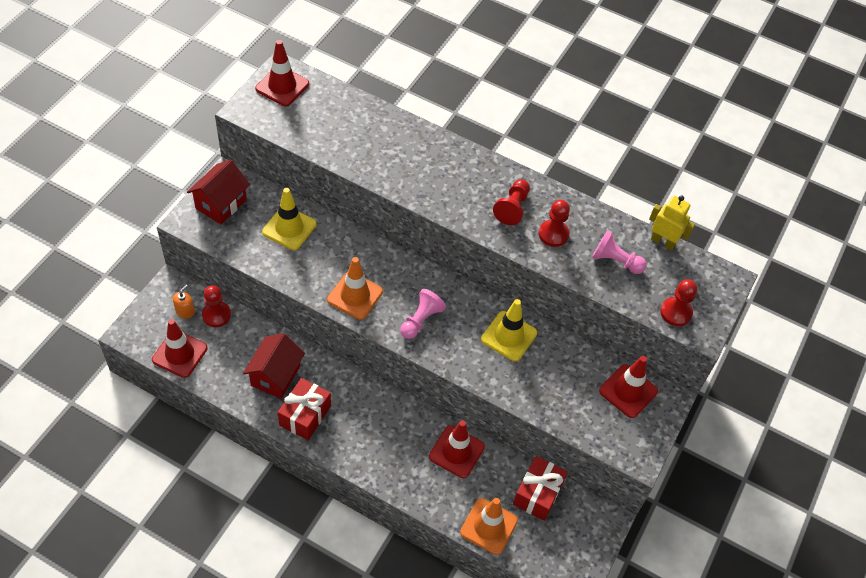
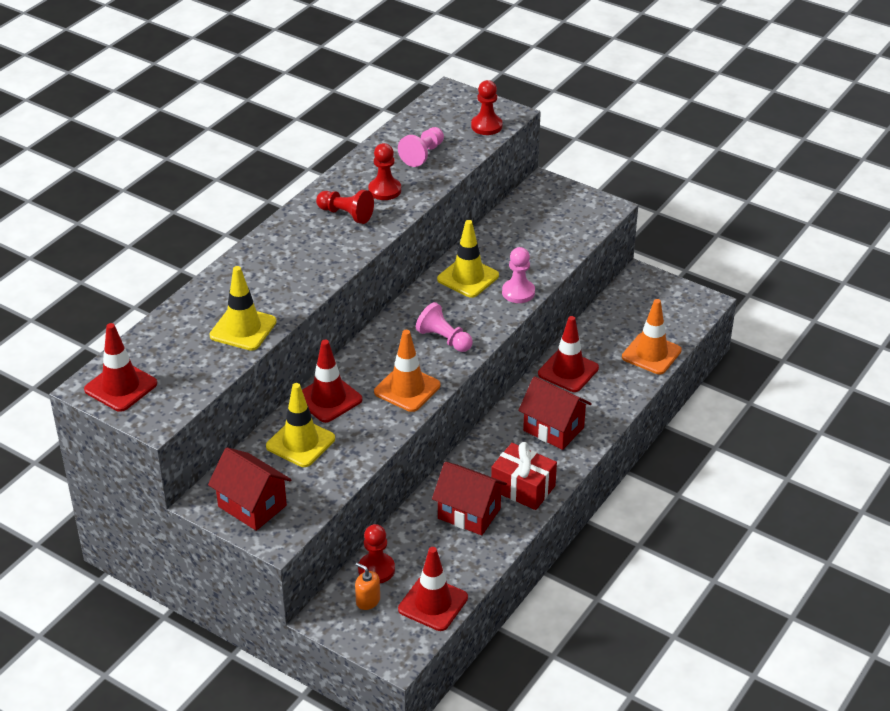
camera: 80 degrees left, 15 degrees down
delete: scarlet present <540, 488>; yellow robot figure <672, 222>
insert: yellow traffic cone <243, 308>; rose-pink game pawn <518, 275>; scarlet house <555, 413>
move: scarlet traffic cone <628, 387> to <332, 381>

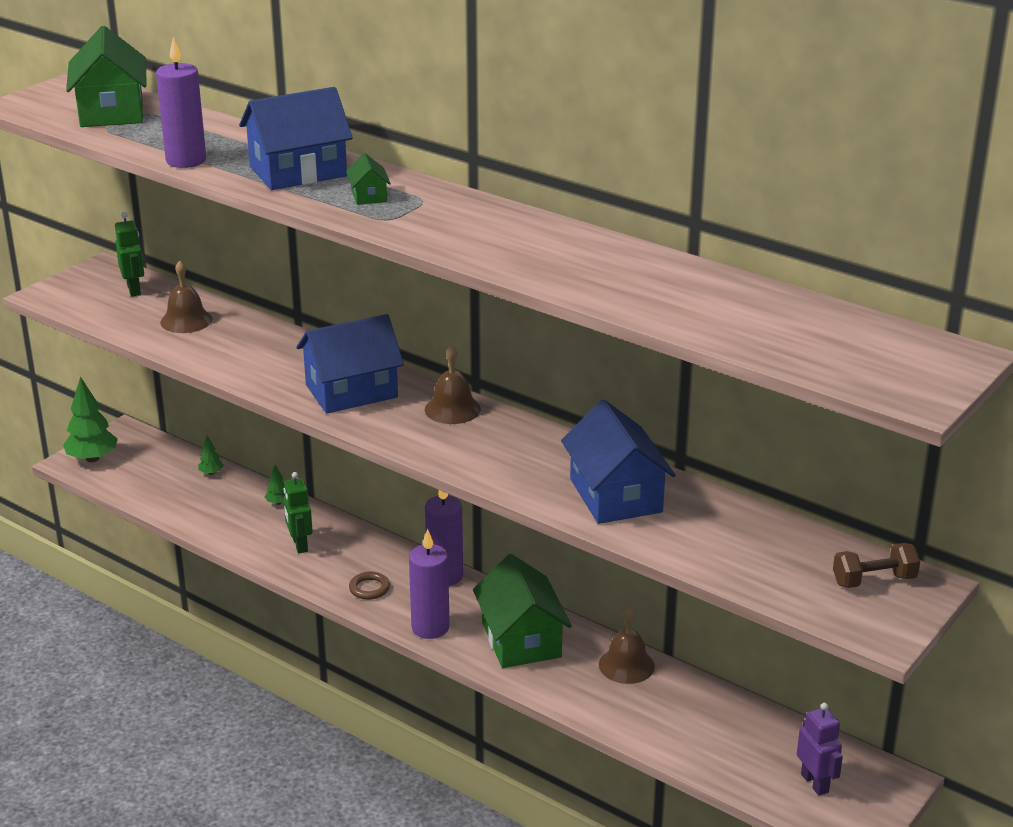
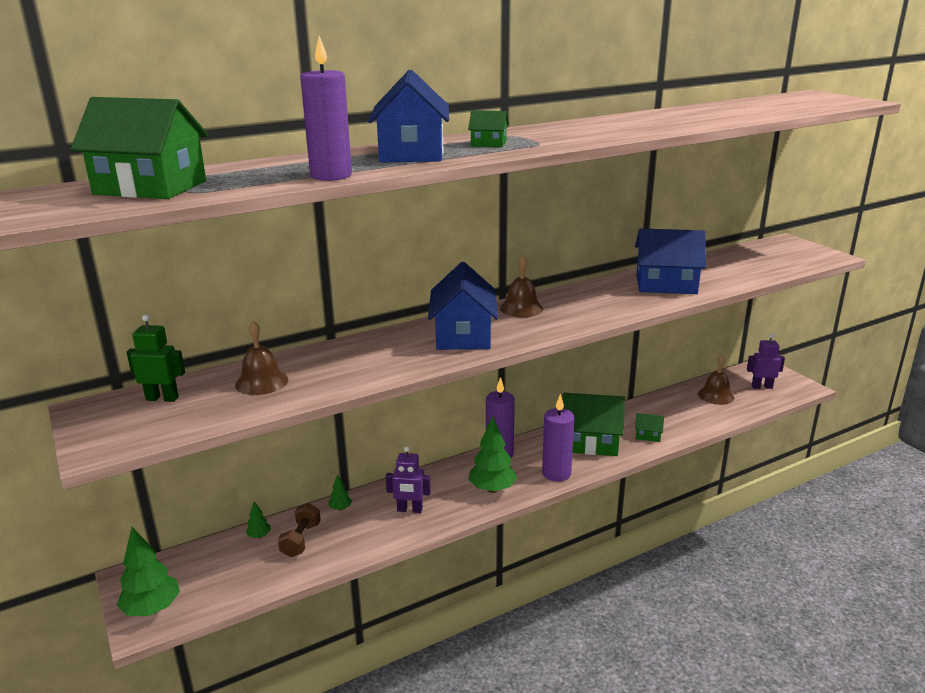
camera: 65 degrees left, 5 degrees down
insert: leaf-green house <649, 427>
move: brown hand bell <627, 645> to <716, 380>; brown free weight <876, 565> to <299, 530>
replace: brown torus <369, 586> to leaf-green tree <493, 454>
recolor: leaf-green robot figure <298, 512> to violet robot figure <408, 479>

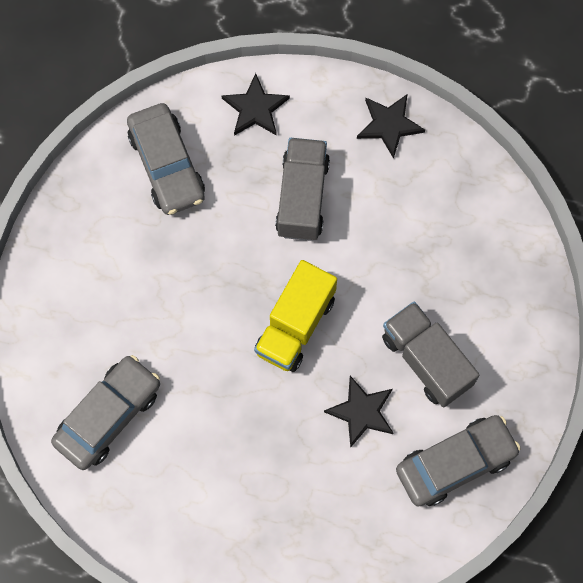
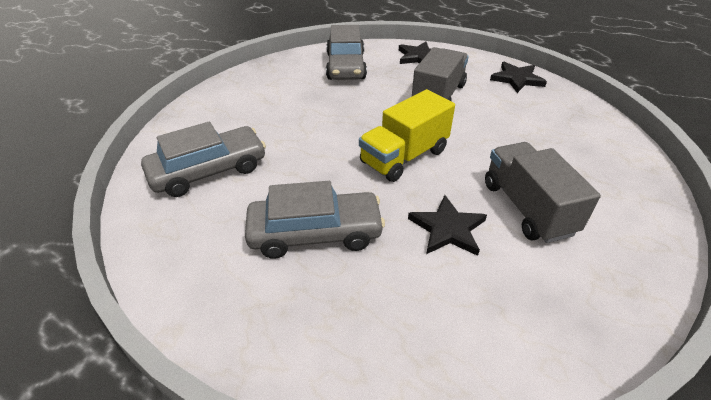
camera: 20 degrees right, 30 degrees down
move: gray car <458, 461> to <315, 220>

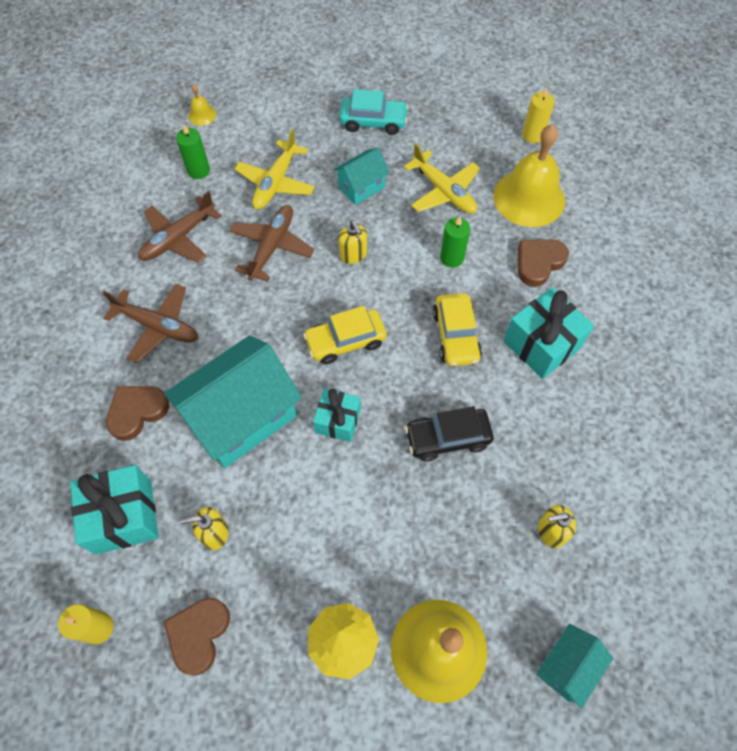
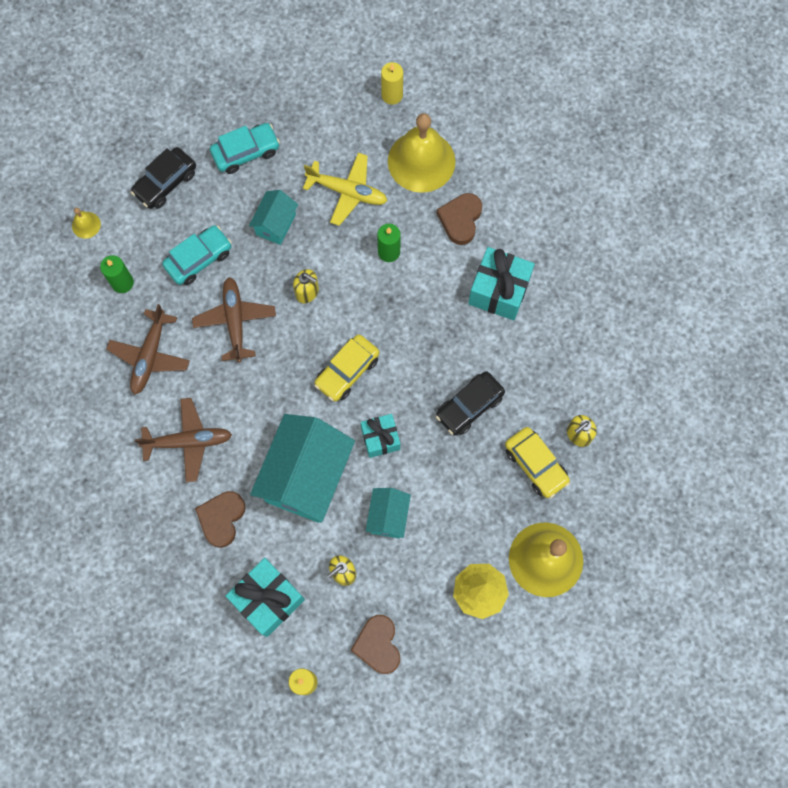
camera: 30 degrees left, 10 degrees up
insert: ebony car <163, 178>
move: yellow car <457, 329> to <537, 462>; teal house <574, 666> to <388, 513>
replace: yellow toy plane <275, 169> to teal car <197, 255>

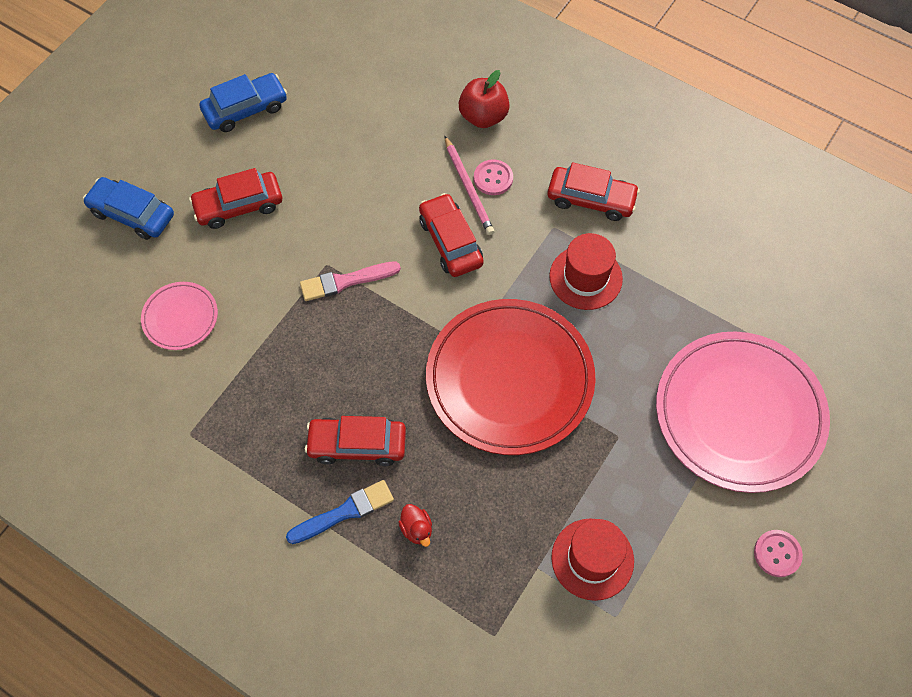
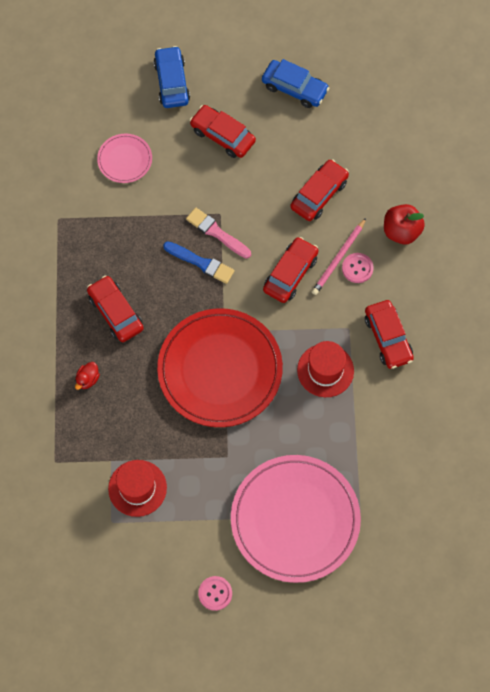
camera: 55 degrees right, 5 degrees up
insert: scarlet car <319, 190>
move: royal blue paint brush <340, 512> to <198, 262>

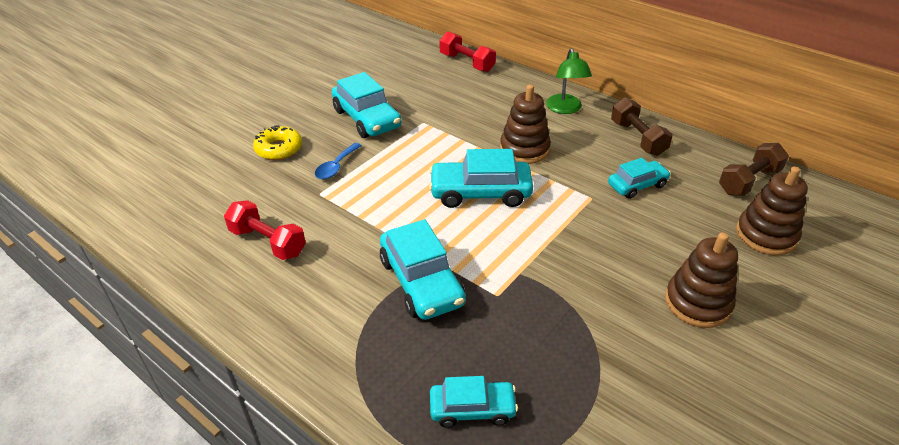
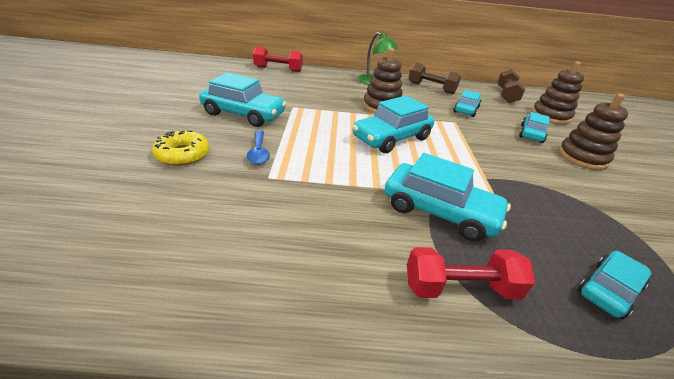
camera: 40 degrees left, 5 degrees down
insert: teal car <534, 127>
move: scarlet free weight <265, 230> to <471, 273>

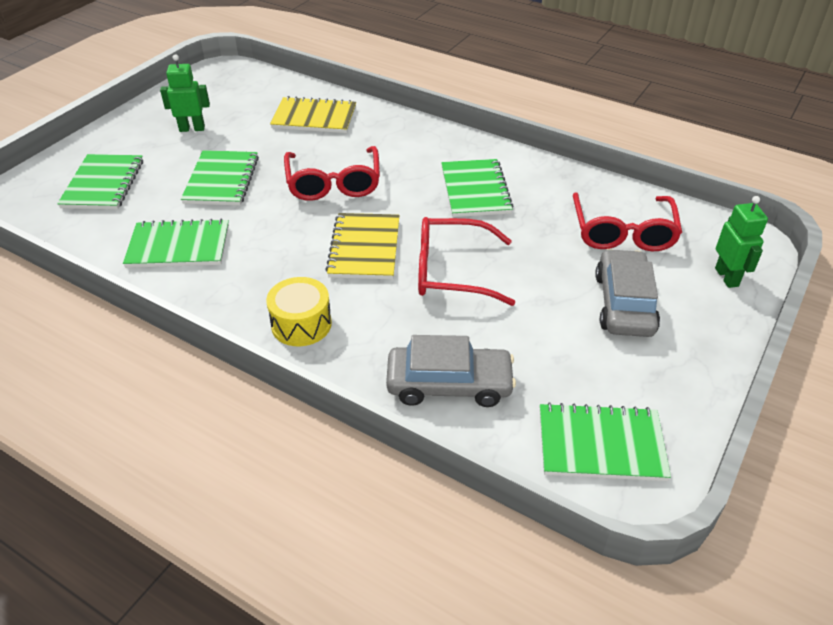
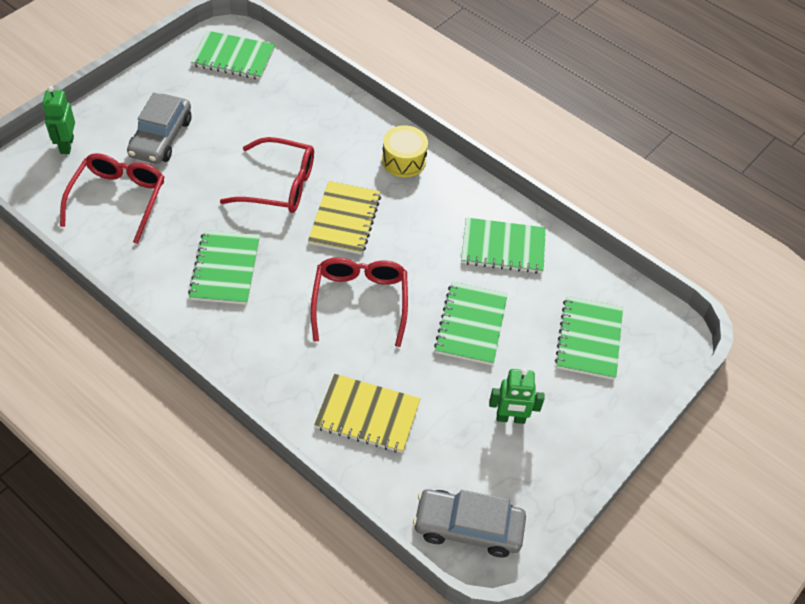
camera: 175 degrees left, 10 degrees up
move: gray car <451, 371> to <469, 523>

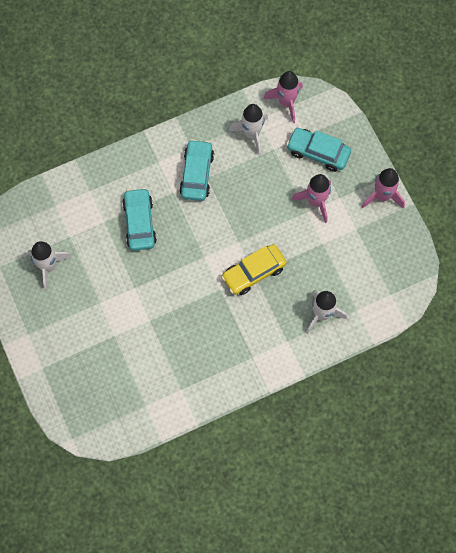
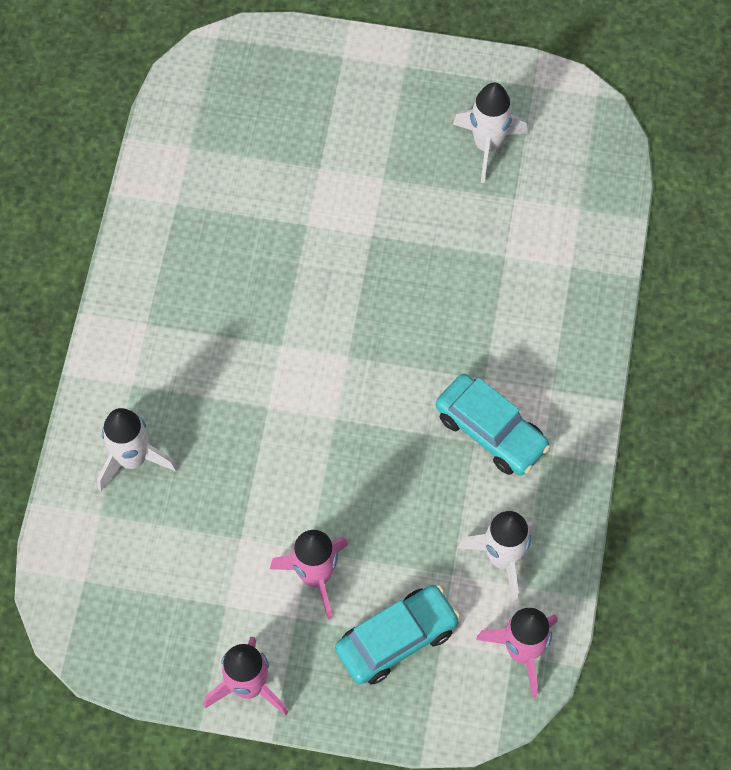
camera: 125 degrees right, 5 degrees down
delete: teal car <139, 219>; yellow car <254, 269>

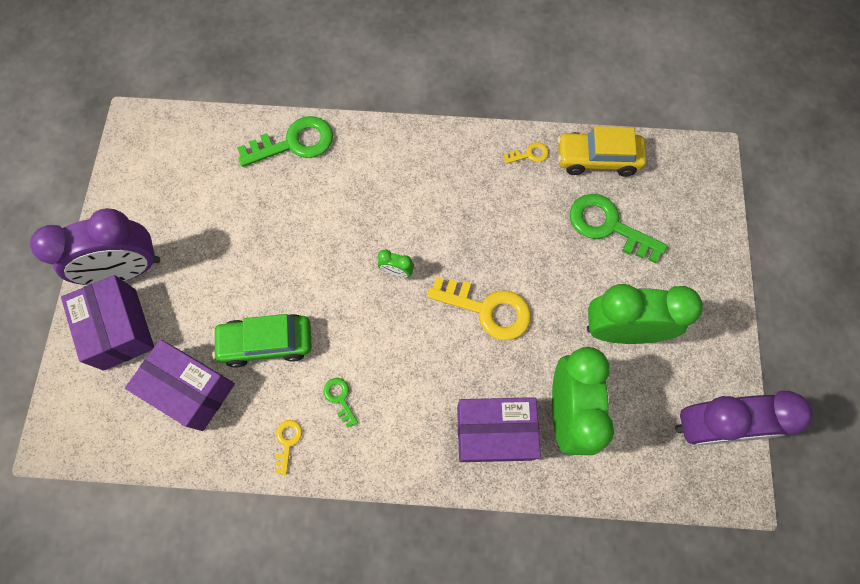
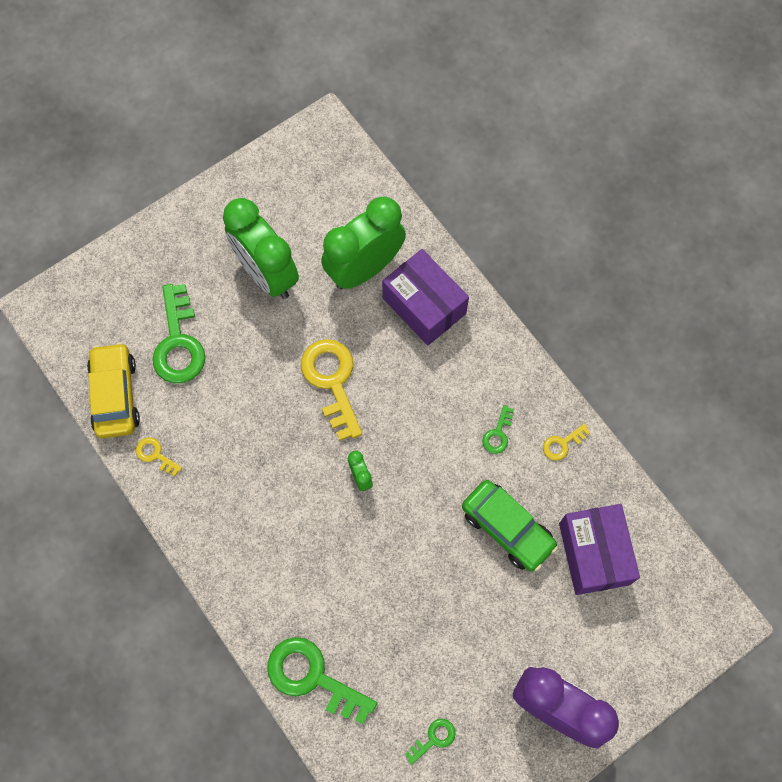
camera: 130 degrees left, 0 degrees up
delete: violet package <107, 323>; violet alarm clock <744, 418>
insert: leaf-green door key <430, 742>
rotate: yellow car <601, 151> = <113, 390> 150 degrees counterclockwise

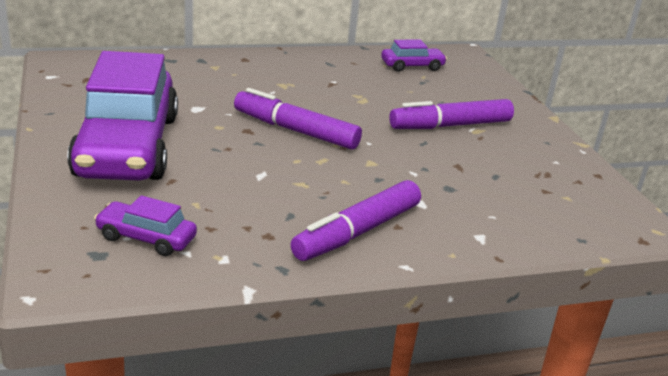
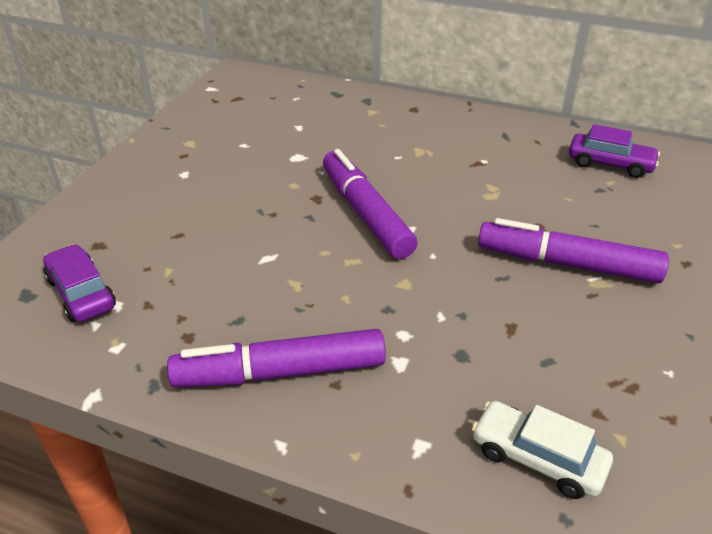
camera: 40 degrees right, 10 degrees up
delete: violet car <122, 116>
insert: pure white car <542, 450>

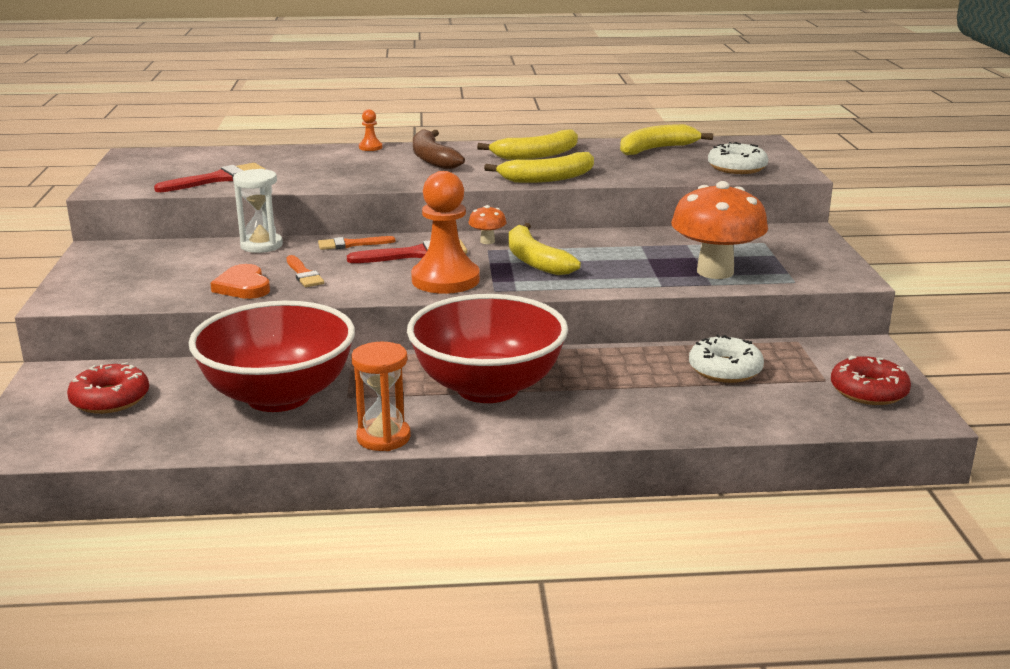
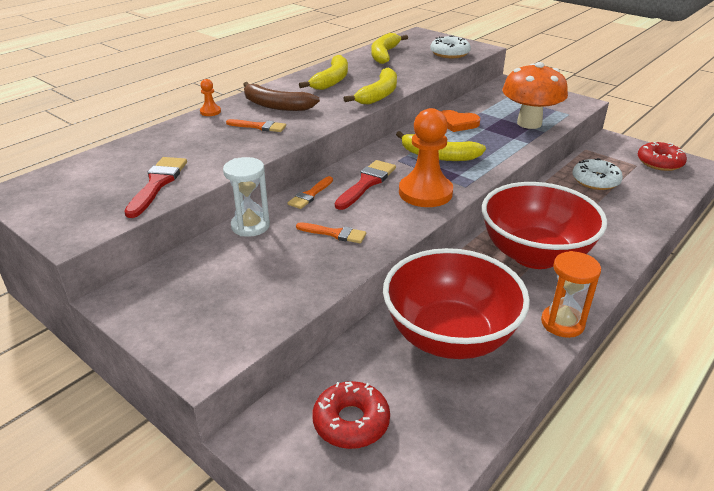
camera: 45 degrees left, 10 degrees up
delete: bright orange fungus <487, 224>
insert: bright orange paint brush <256, 125>
move: bright orange heart <240, 281> to <460, 121>

